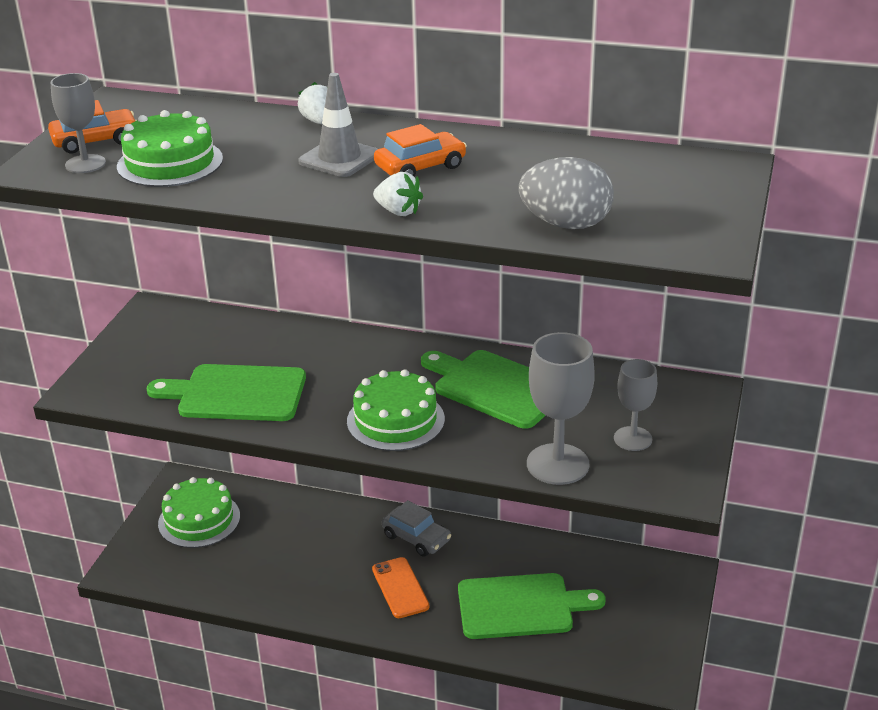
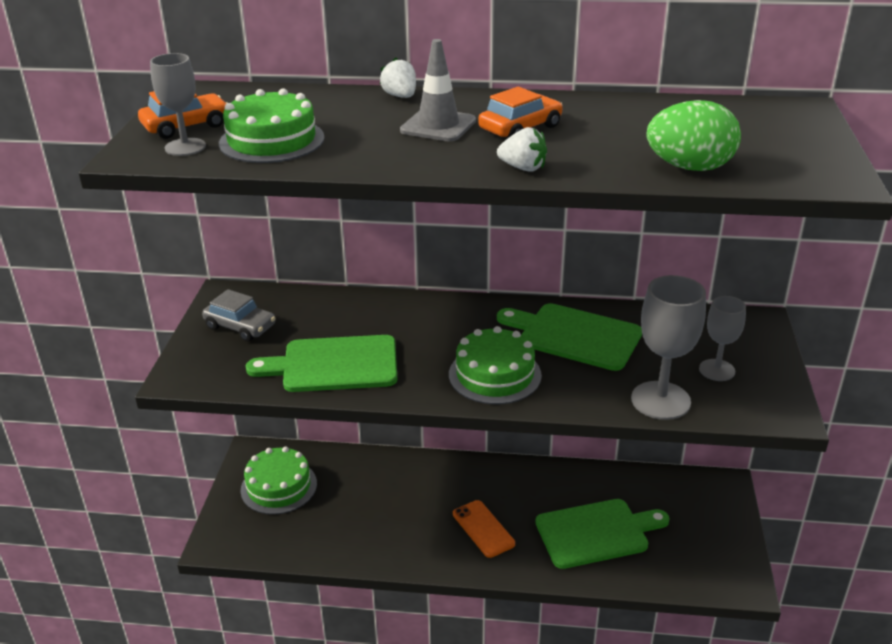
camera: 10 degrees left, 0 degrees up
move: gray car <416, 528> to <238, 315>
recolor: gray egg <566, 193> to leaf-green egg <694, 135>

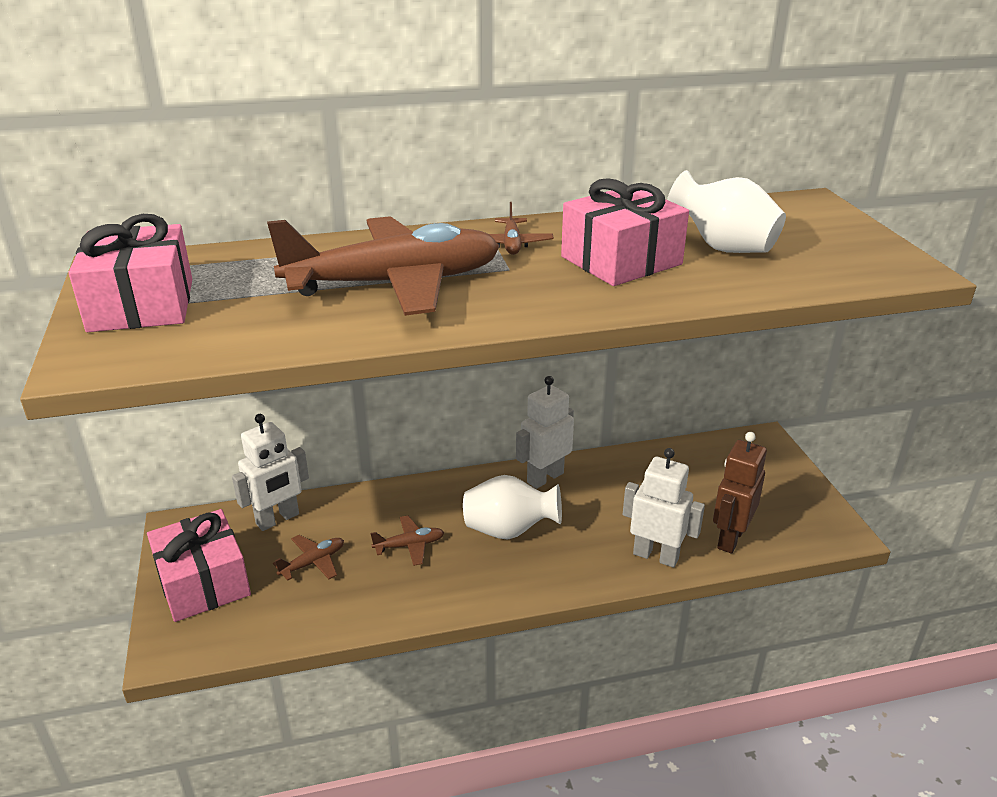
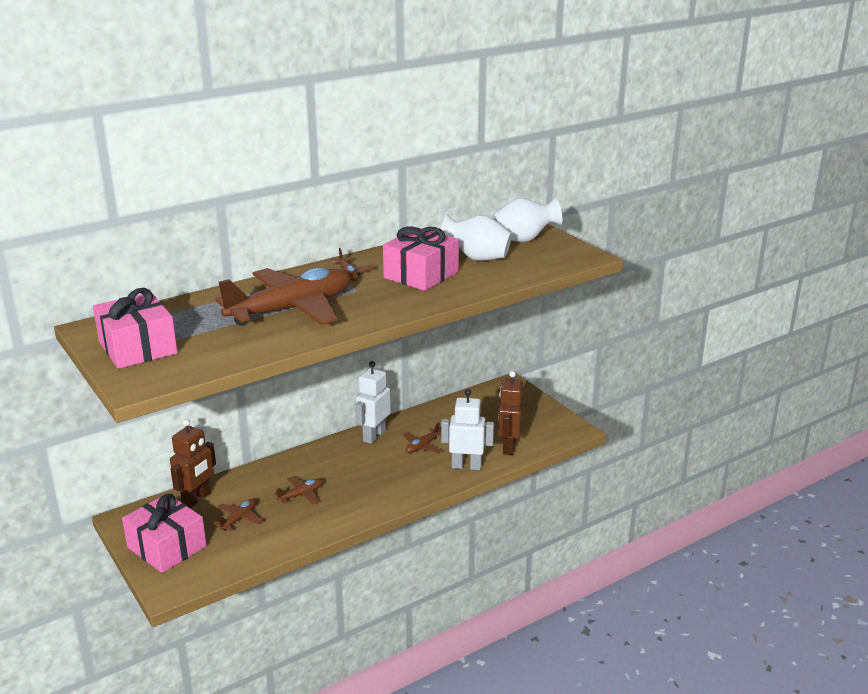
camera: 20 degrees left, 5 degrees down
insert: brown toy plane <422, 437>
move: pure white flower vase <512, 507> to <527, 220>
recolor: pure white robot figure <270, 472> to brown robot figure <193, 463>

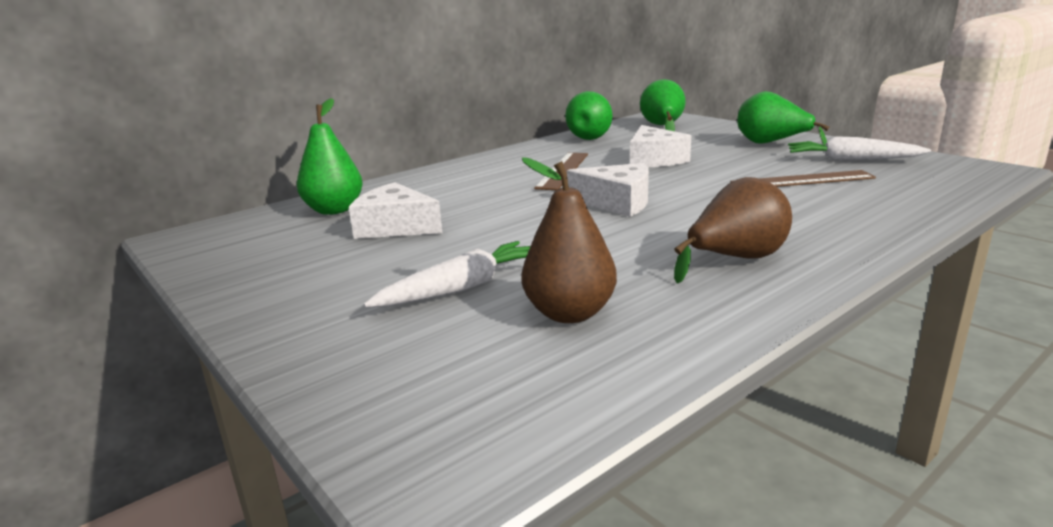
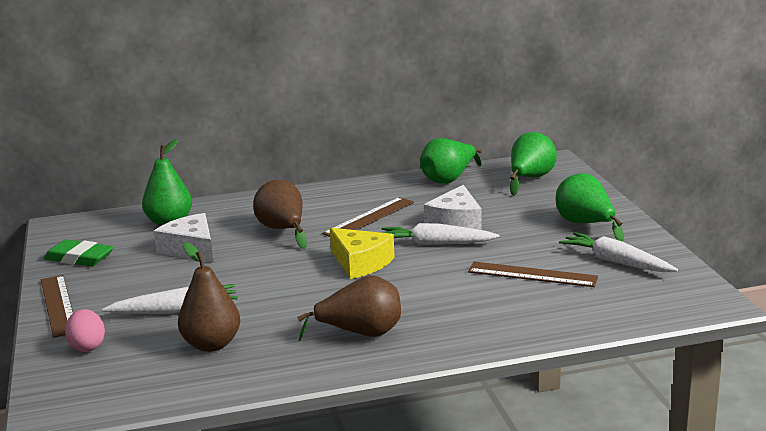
camera: 25 degrees right, 0 degrees up
insert: brown ruler <57, 306>; leaf-green gum eraser <79, 253>; rose-pink egg <85, 330>; brown pear fruit <280, 214>; pure white carrot <441, 234>
recolor: pure white cheese <608, 190> to yellow cheese <362, 253>

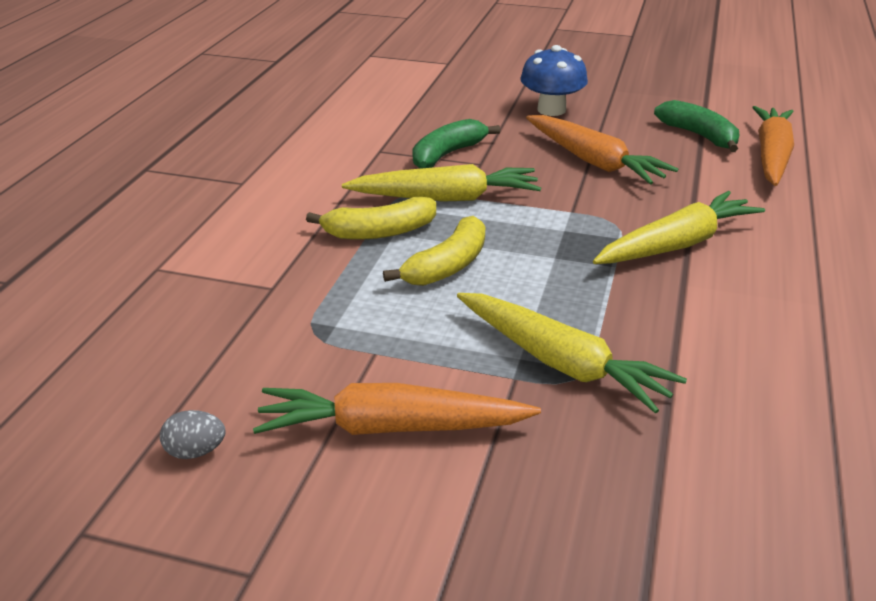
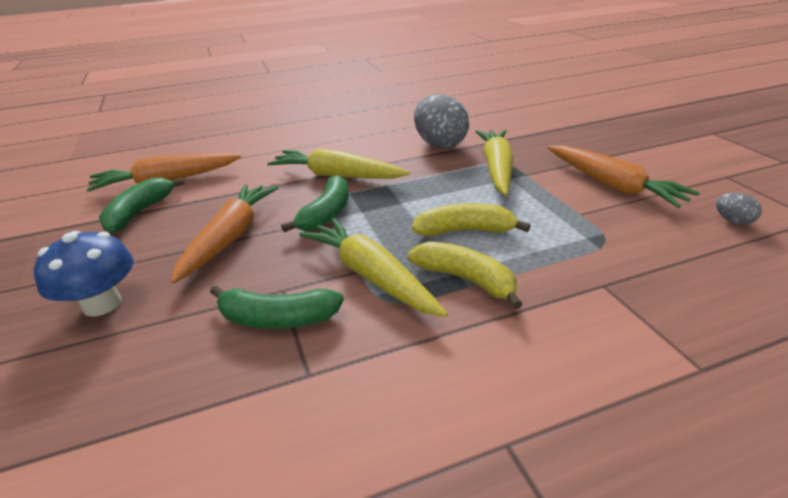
camera: 125 degrees left, 0 degrees up
insert: leaf-green banana <315, 203>; gray egg <441, 121>

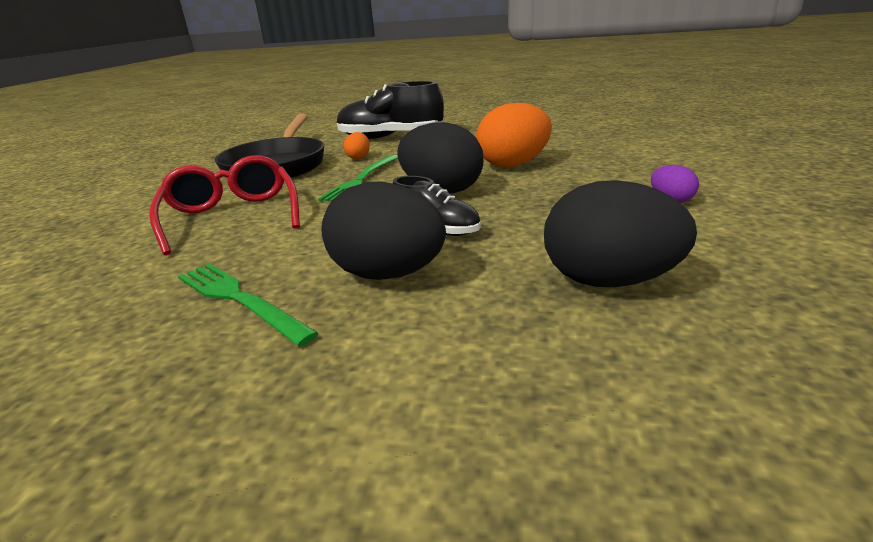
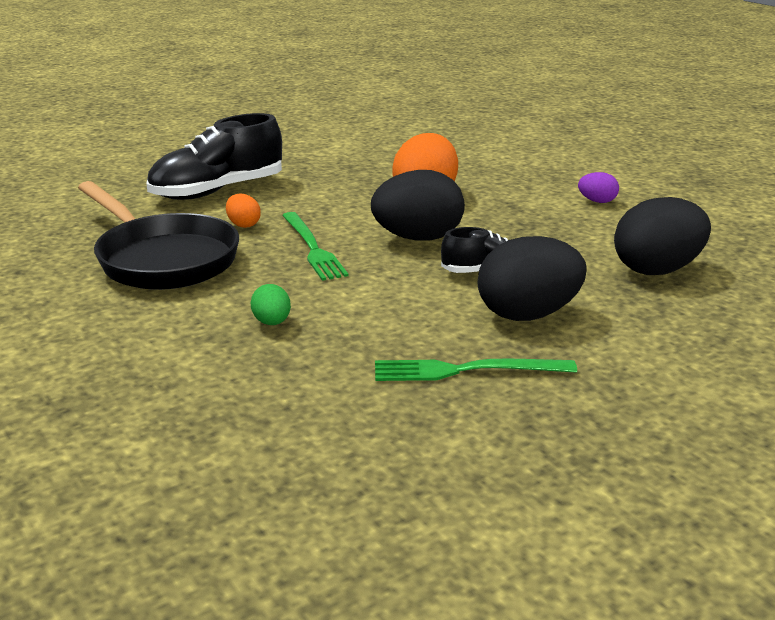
camera: 45 degrees left, 0 degrees up
replace: scarlet eyeglasses <224, 205> to leaf-green egg <270, 304>

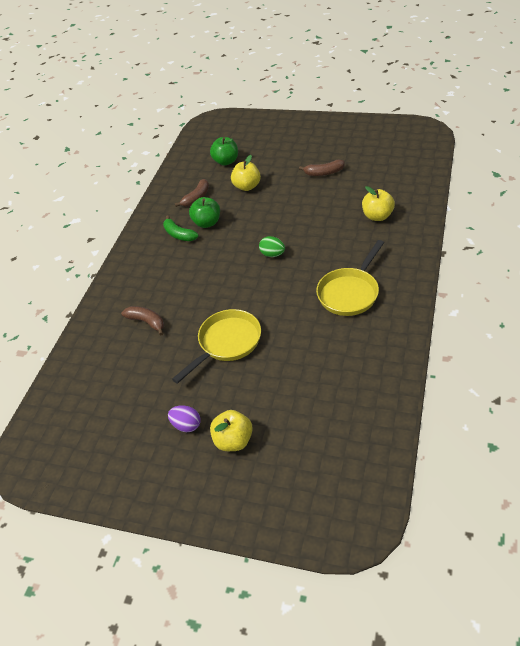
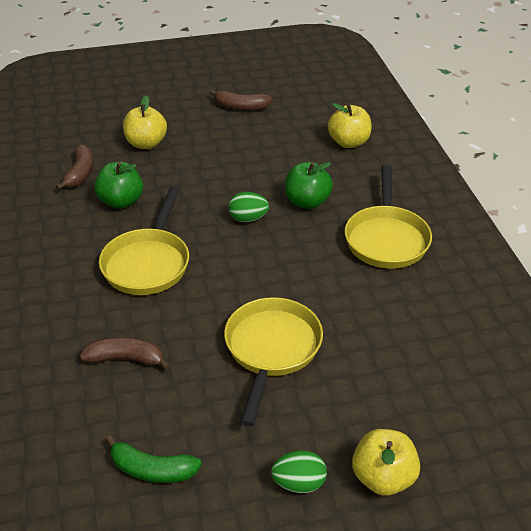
camera: 35 degrees left, 5 degrees down
insert: yellow frying pan <144, 240>
move: leaf-green banana <180, 228> to <154, 459>; leaf-green apple fruit <224, 151> to <309, 185>
recolor: violet egg <184, 419> to leaf-green egg <299, 472>
rotate: brown banana <322, 168> = <240, 100> 45 degrees clockwise

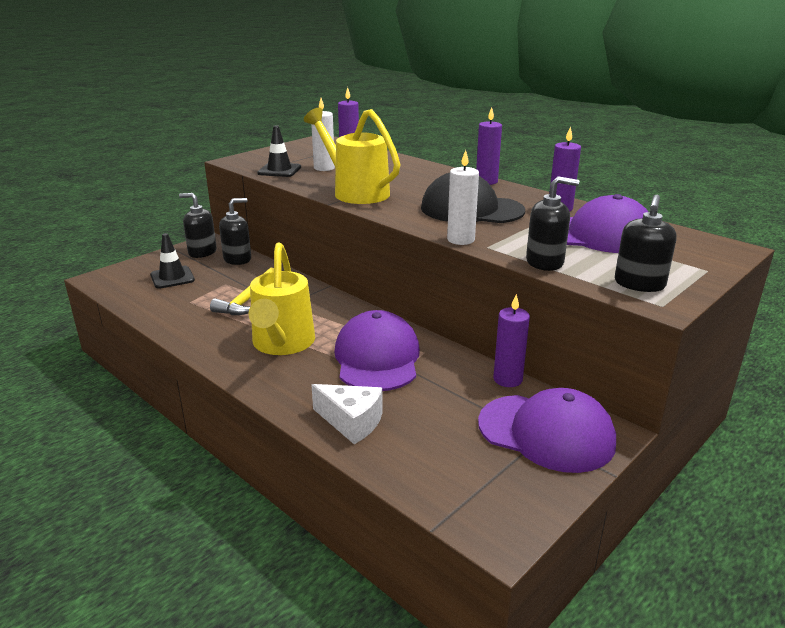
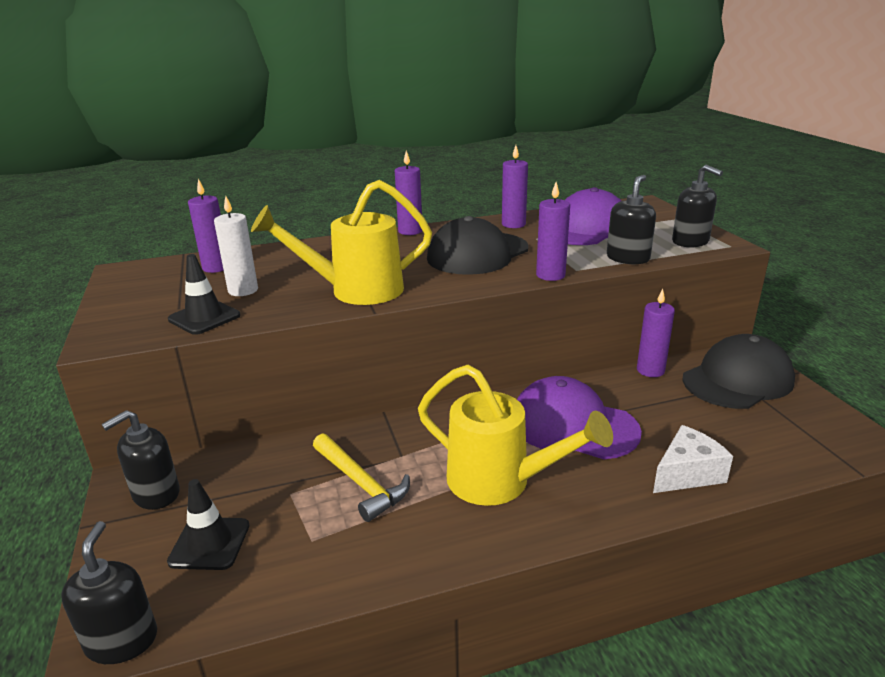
camera: 60 degrees left, 0 degrees up
move: ebony soap dispenser <235, 231> to <109, 592>
recolor: pure white pillar candle <463, 197> to violet pillar candle <553, 231>; violet peaked cap <547, 430> to ebony peaked cap <738, 371>

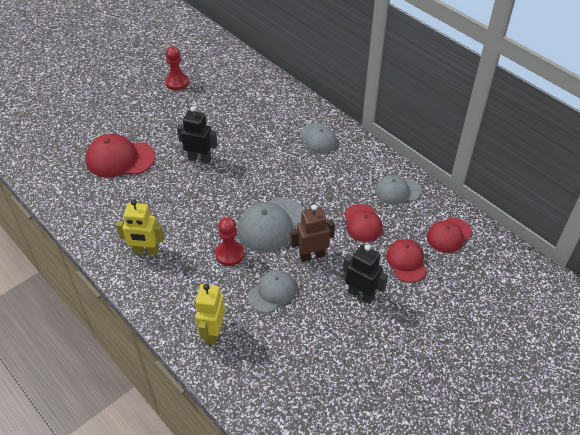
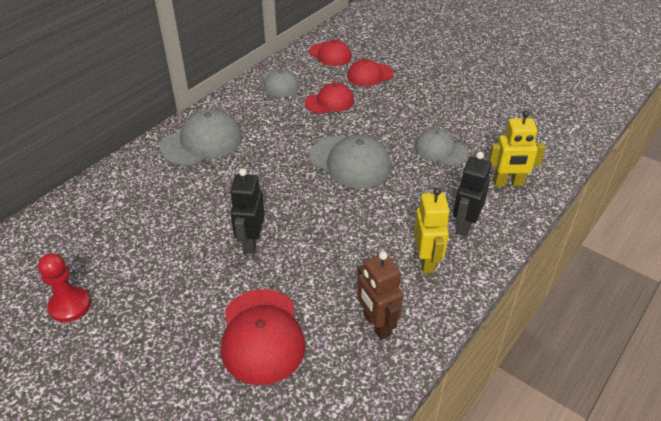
camera: 100 degrees left, 5 degrees down
delete: scarlet game pawn <229, 241>
move: brown robot figure <312, 233> to <380, 295>; ebony robot figure <365, 274> to <472, 194>
resize: gray peaked cap <318, 138> = <201, 137> x1.55

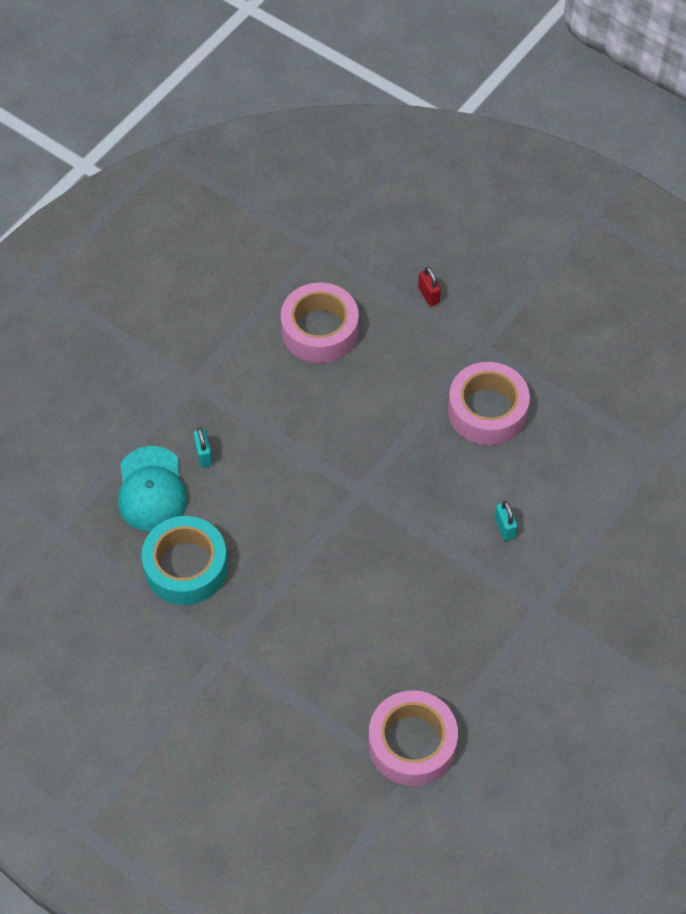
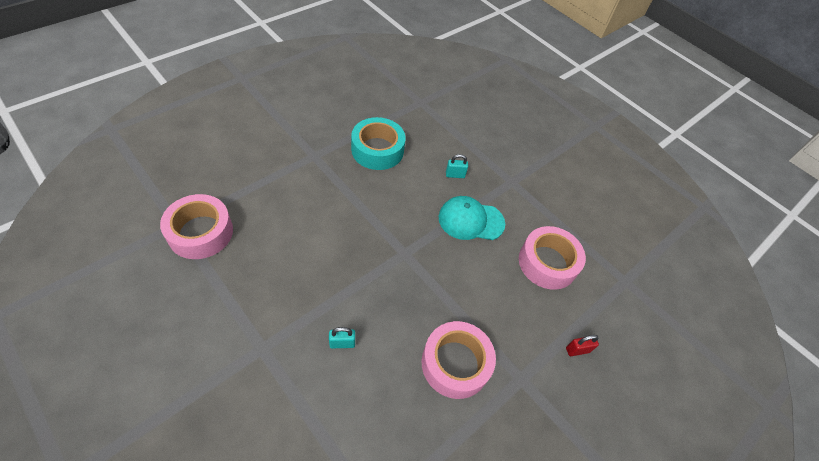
camera: 95 degrees right, 5 degrees down
move: teal peaked cap <153, 488> to <472, 218>

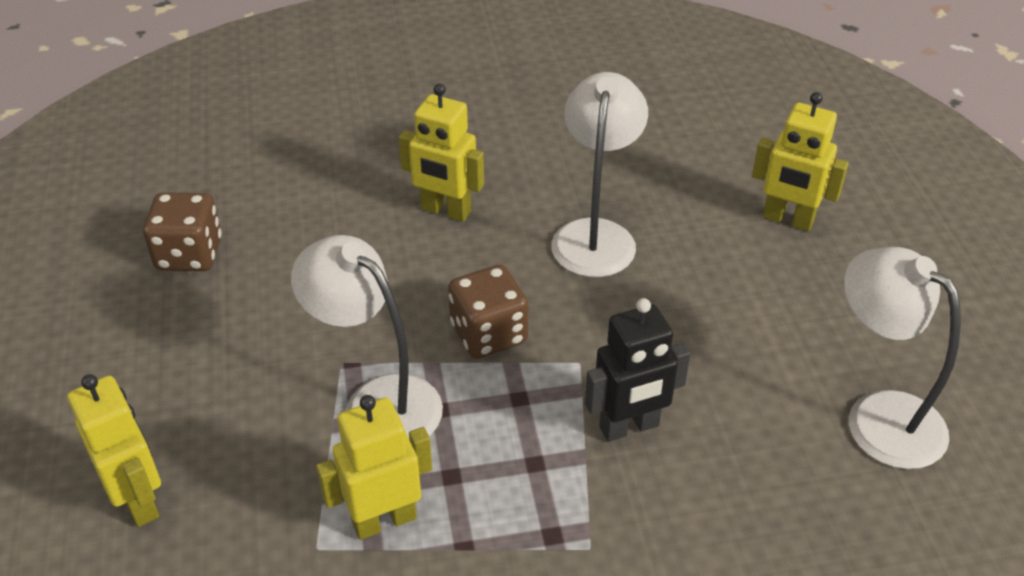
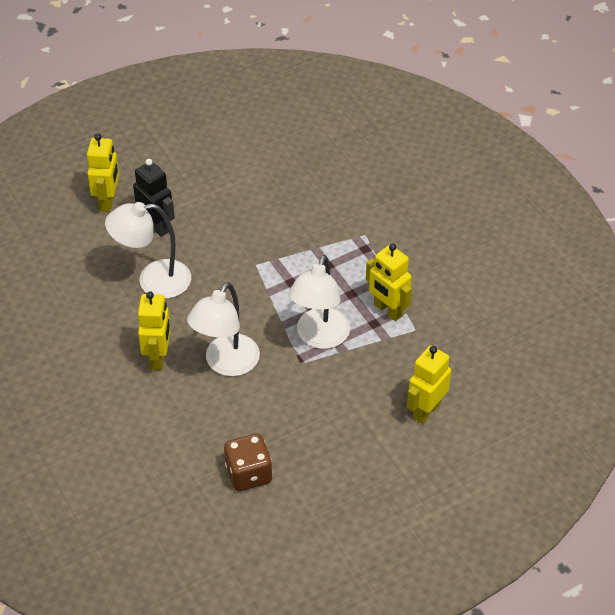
camera: 110 degrees left, 5 degrees up
delete: brown die <488, 312>
move: ebony robot figure <637, 370> to <154, 198>; pure white lamp <902, 358> to <223, 329>

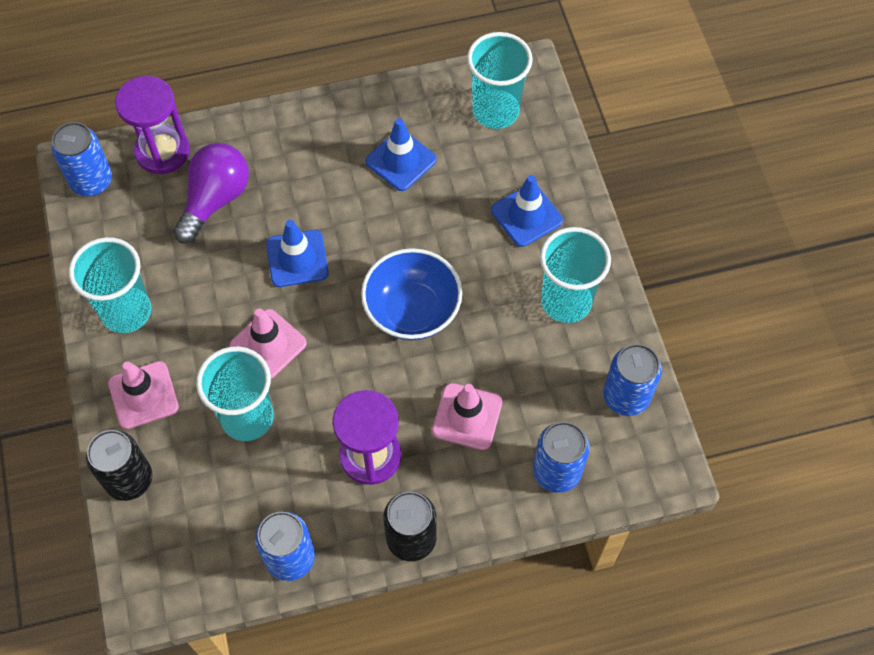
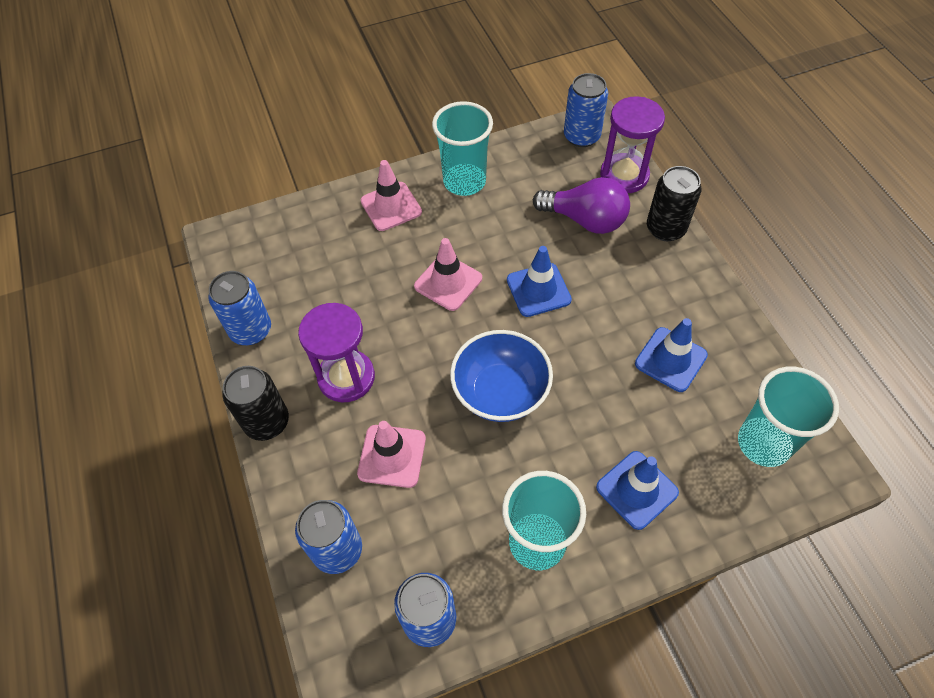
camera: 85 degrees right, 5 degrees down
delete: teal cup <235, 393>
move: ebony tin <119, 465> to <674, 203>

